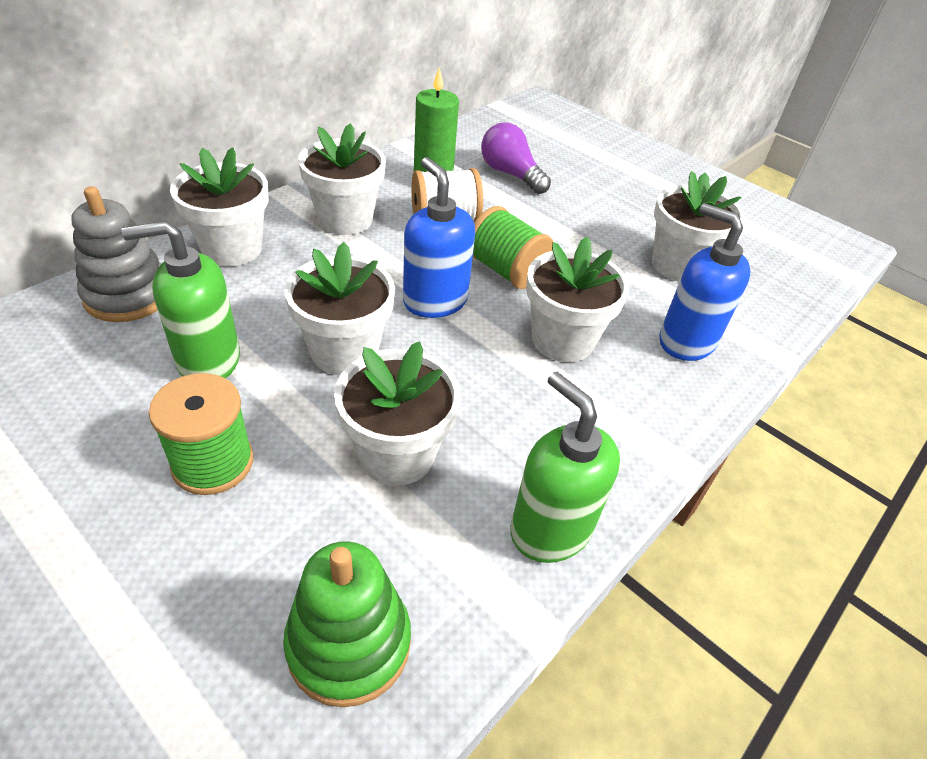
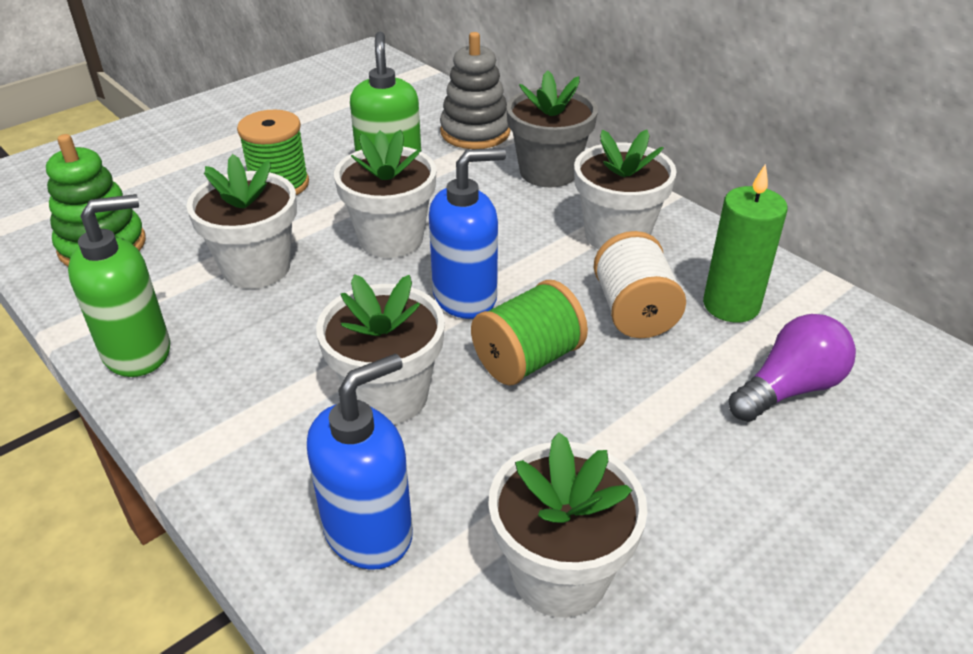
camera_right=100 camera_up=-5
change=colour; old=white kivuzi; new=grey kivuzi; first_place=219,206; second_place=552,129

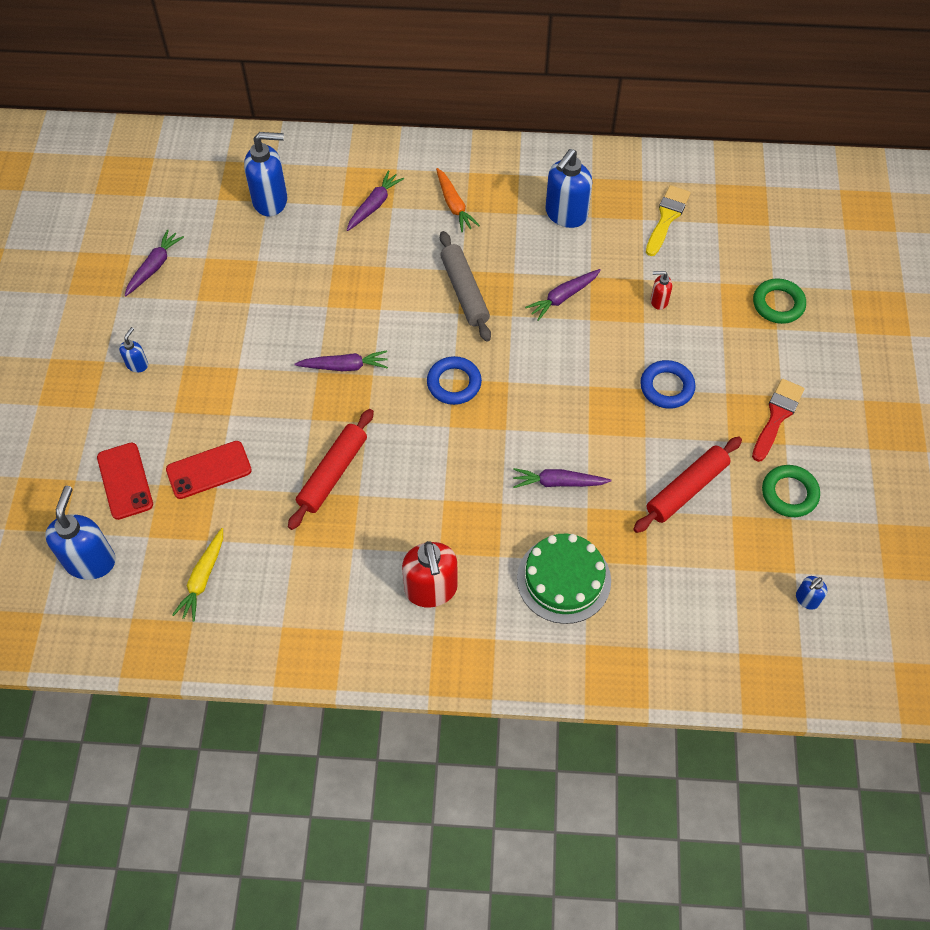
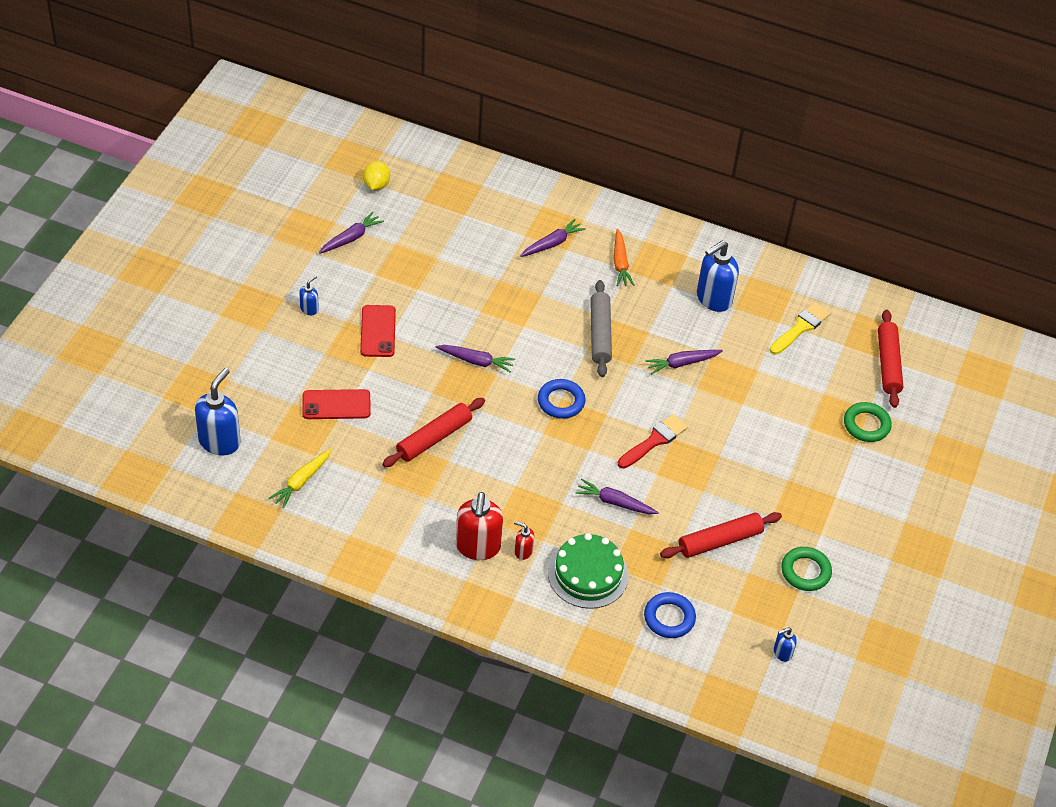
camera_right=15 camera_up=-10
change=relocated; old=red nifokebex; first_place=125,481; second_place=378,331
change=missing; old=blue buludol; first_place=265,174
change=relocated; old=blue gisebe; first_place=668,384; second_place=670,615
change=relocated; old=red buludol; first_place=661,290; second_place=524,540
change=relocated; old=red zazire; first_place=778,420; second_place=653,441
change=appeared; new=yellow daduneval; second_place=376,175
change=appeared; new=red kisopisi; second_place=890,359

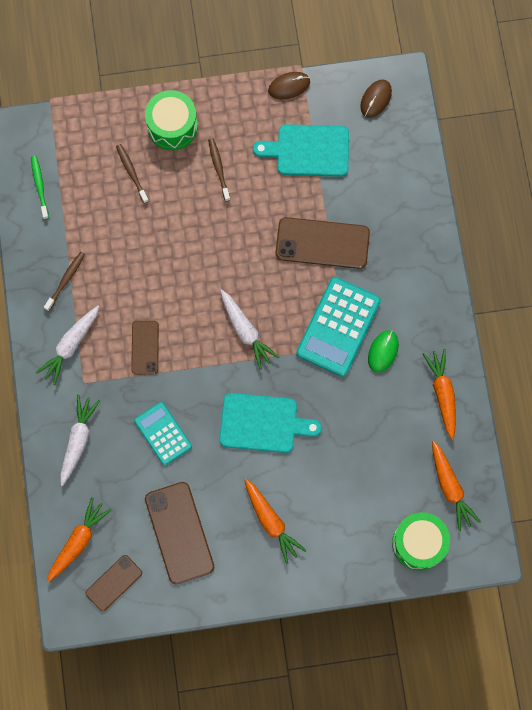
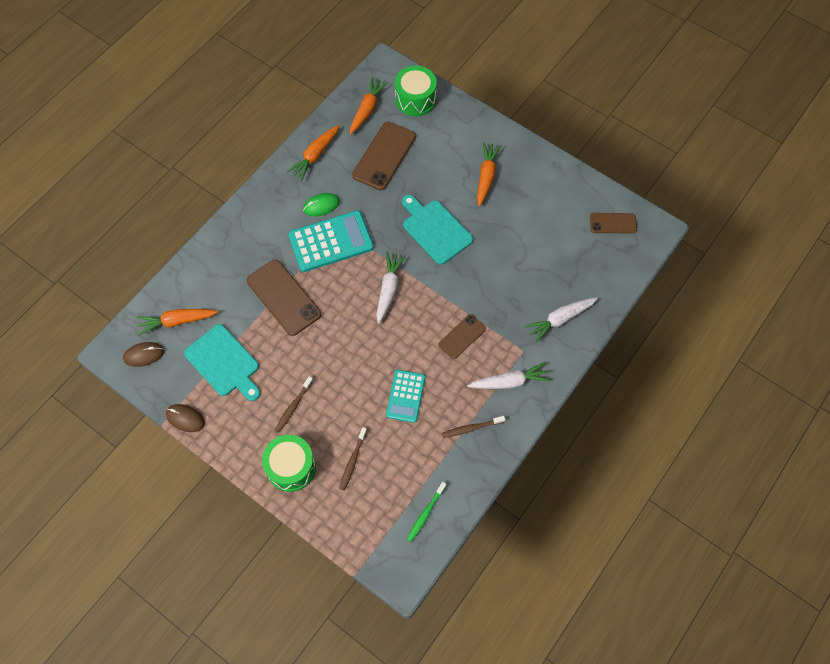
camera_right=-135 camera_up=-10
change=relocated; old=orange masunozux; first_place=79,539; second_place=177,322
change=relocated; old=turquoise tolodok; first_place=163,434; second_place=406,396
change=relocated; old=brown nifokebex; first_place=179,533; second_place=384,155

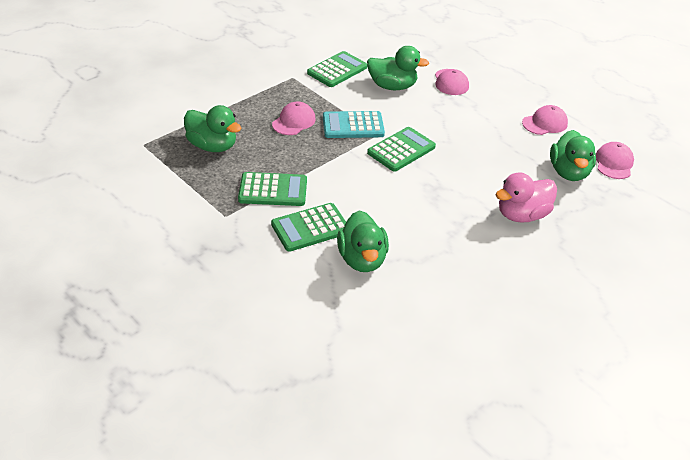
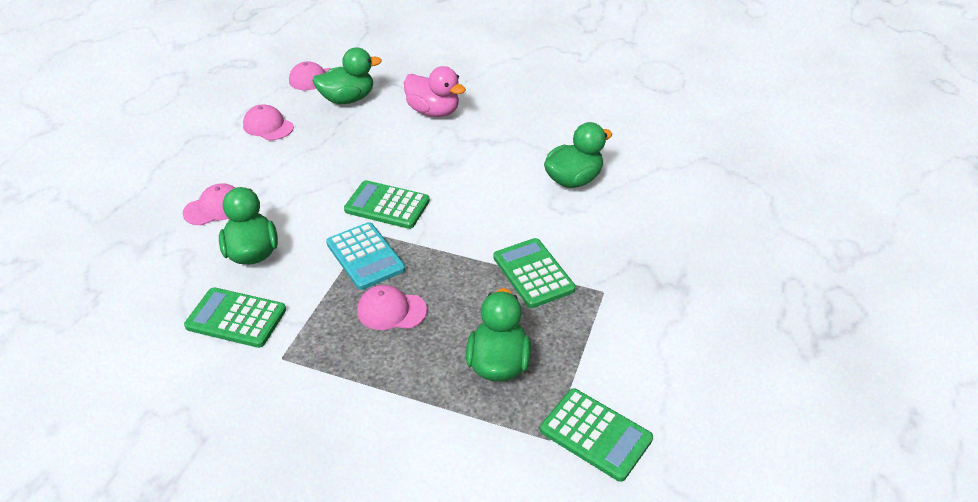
camera_right=-115 camera_up=0
change=relocated; old=green tolodok; first_place=308,227; second_place=596,435

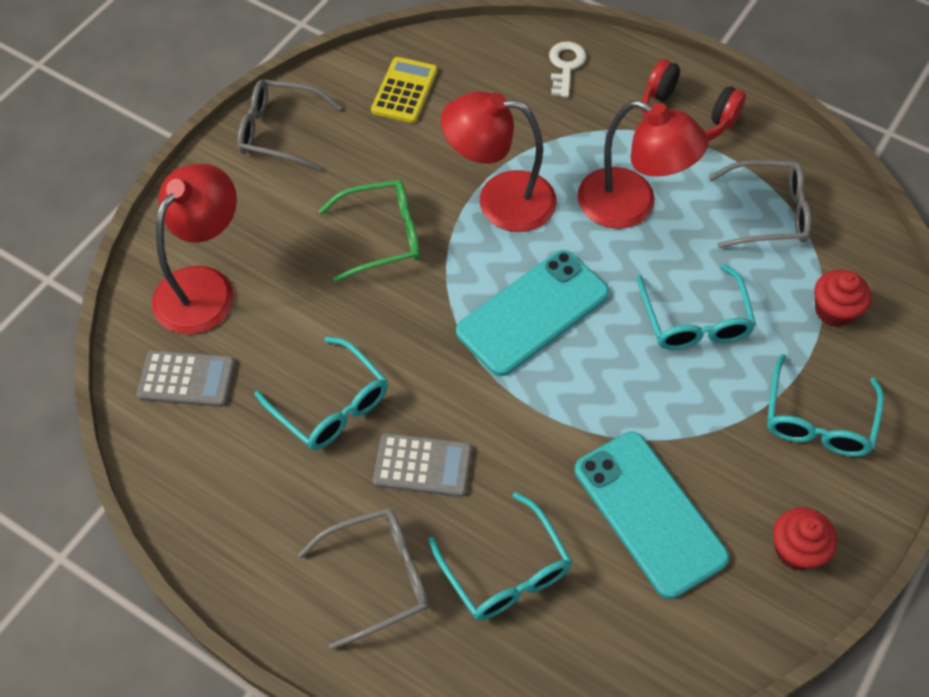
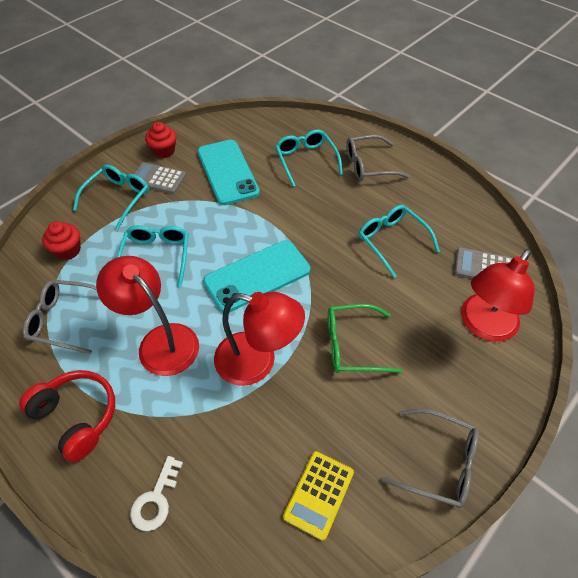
camera_right=-170 camera_up=-5
change=relocated; old=grey tolodok; first_place=422,465; second_place=160,178

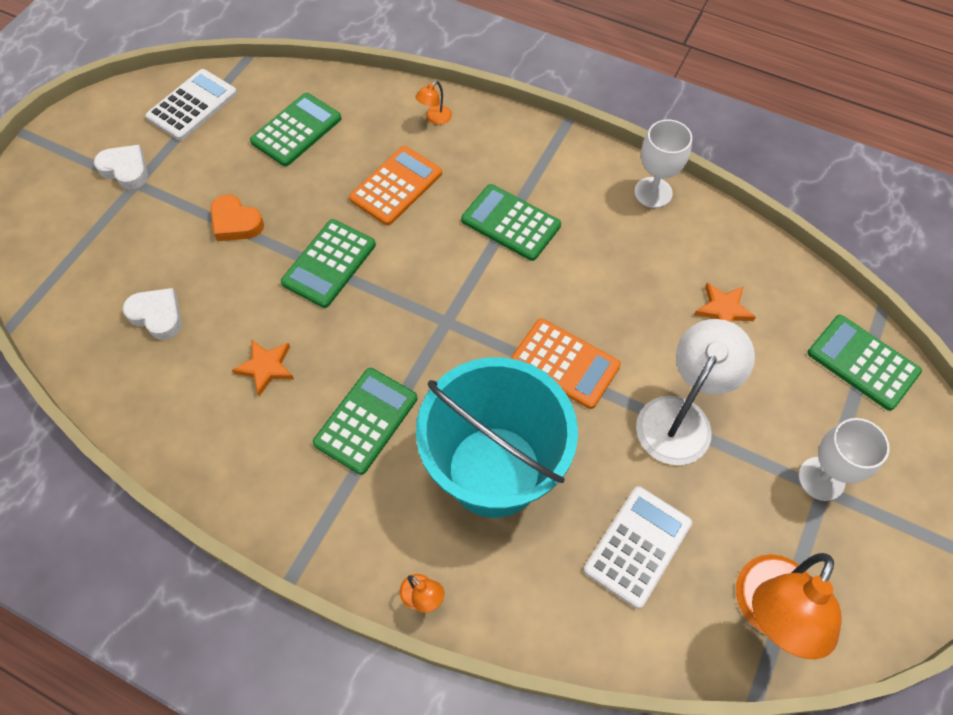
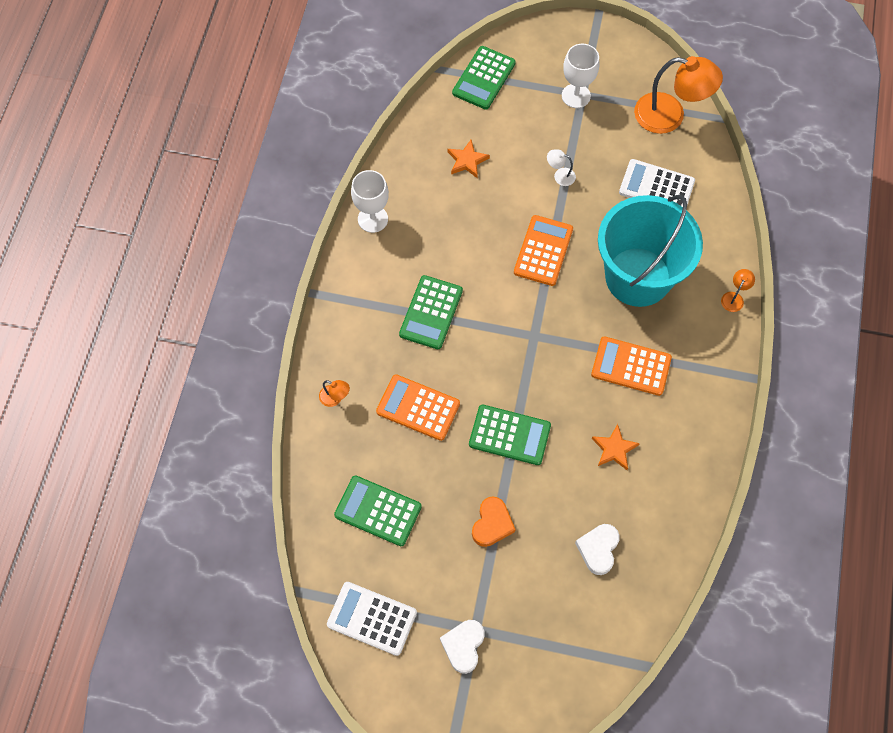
camera_right=-105 camera_up=5
change=colour; old=green tolodok; new=orange tolodok; first_place=365,421; second_place=631,366
change=size; old=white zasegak; first_place=695,392; second_place=561,167; factor=0.42

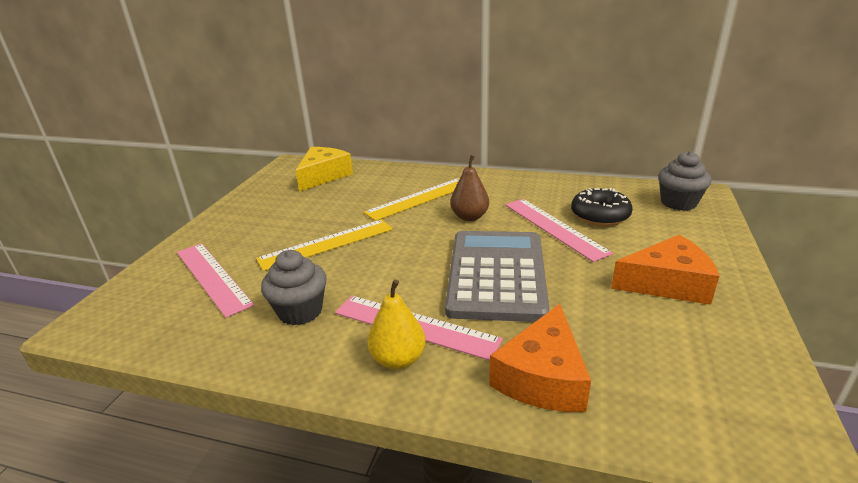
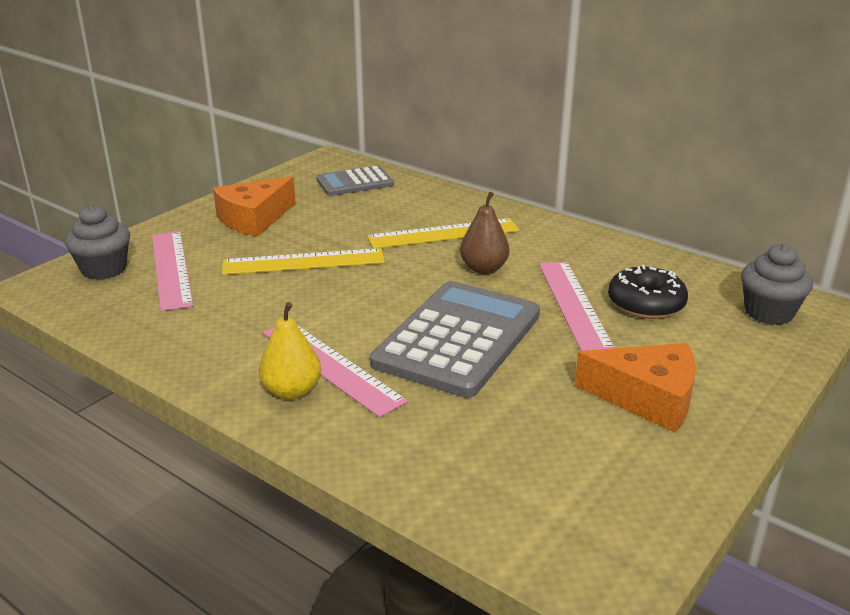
camera_right=20 camera_up=0
change=relocated; old=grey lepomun; first_place=294,287; second_place=97,242
change=exchanged; old=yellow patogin; new=grey tolodok; first_place=324,169; second_place=355,181
change=relocated; old=orange patogin; first_place=540,358; second_place=254,206

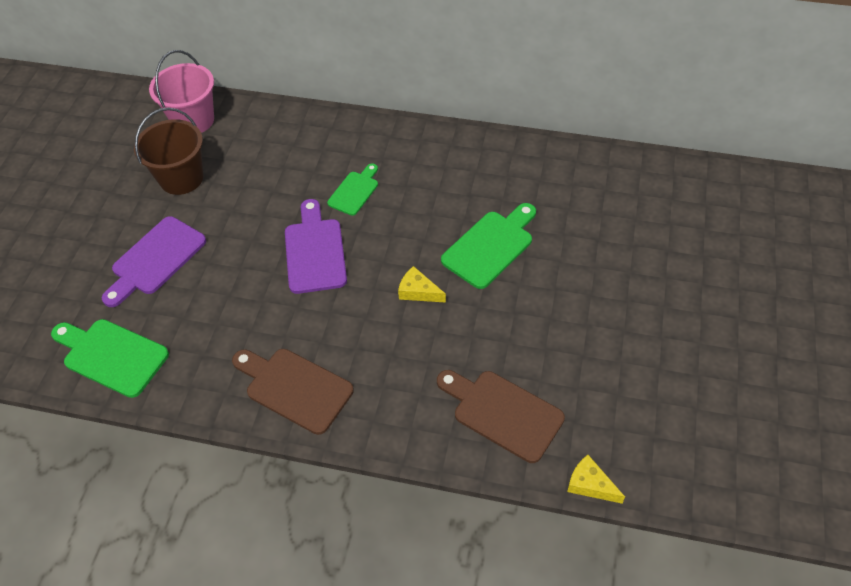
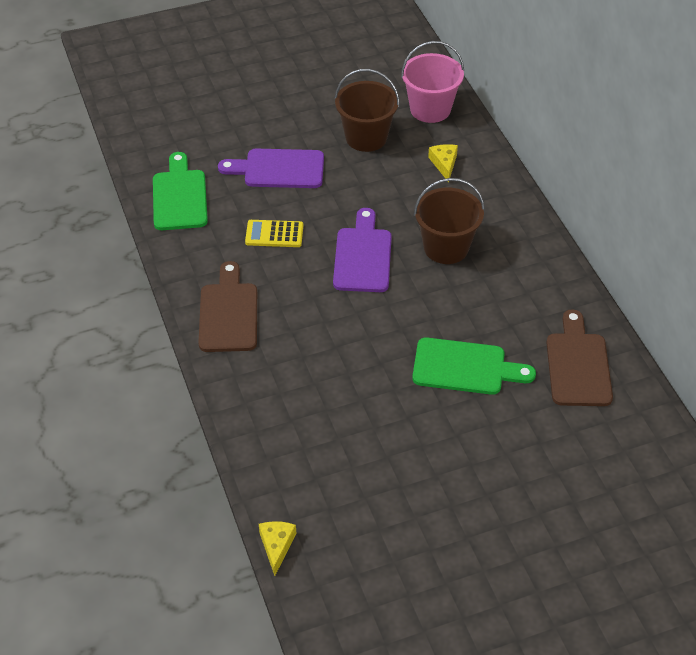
camera_right=55 camera_up=-5
change=spun; old=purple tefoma; first_place=316,246; second_place=362,250; degrees=-45
change=exchanged; old=green tefoma; new=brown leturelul; first_place=352,189; second_place=449,221
change=relocated; old=yellow patogin; first_place=422,284; second_place=443,163
change=relocated; old=brown tefoma; first_place=501,416; second_place=580,357
change=appeared; new=yellow tolodok; second_place=274,233

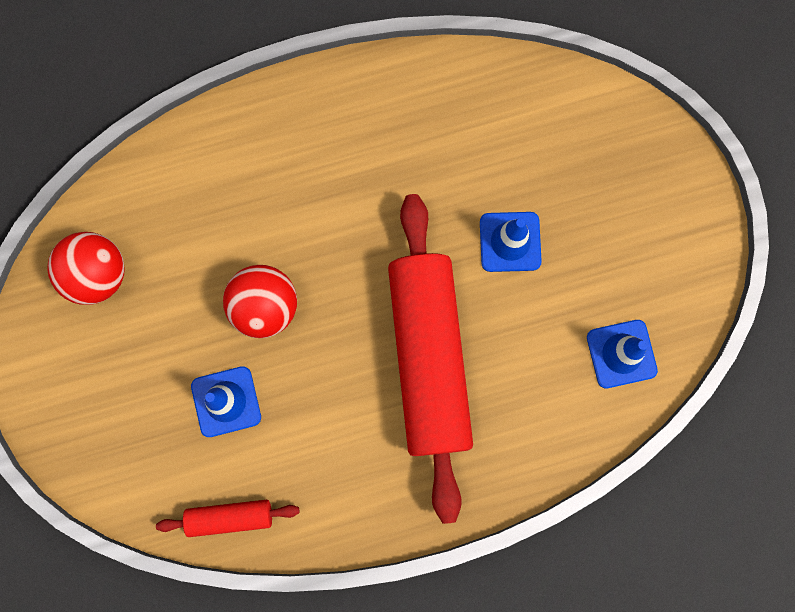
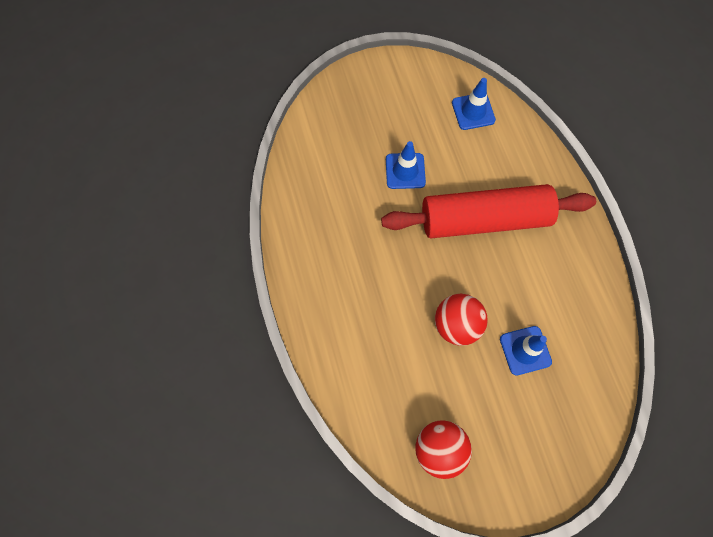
camera_right=-90 camera_up=-10
change=missing; old=red kisopisi; first_place=228,518

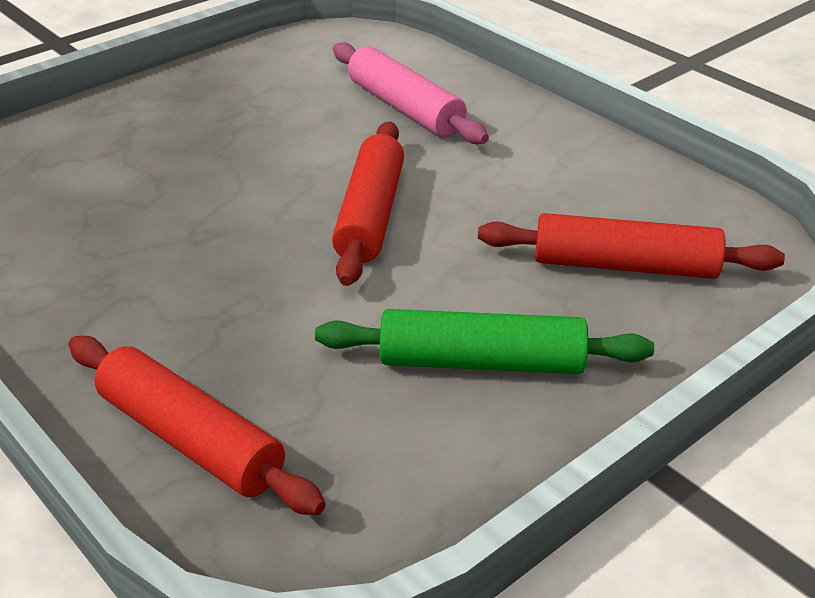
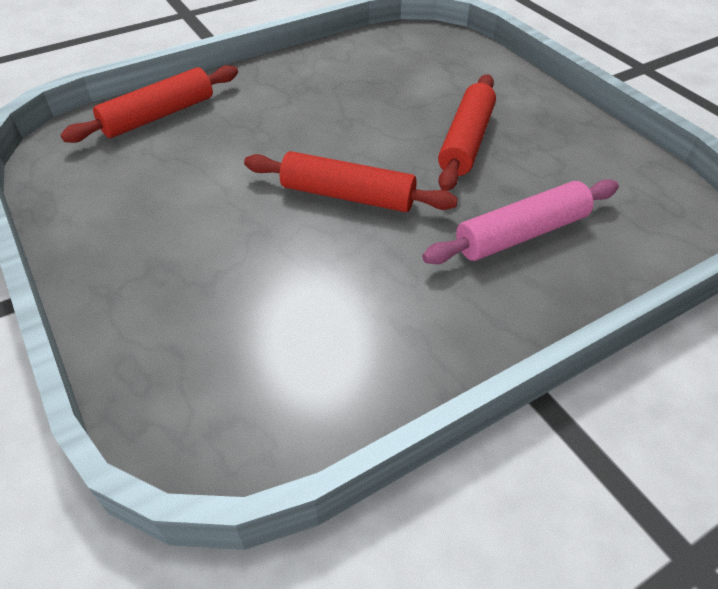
camera_right=100 camera_up=10
change=missing; old=green kisopisi; first_place=484,341
change=relocated; old=red kisopisi; first_place=631,246; second_place=467,132

